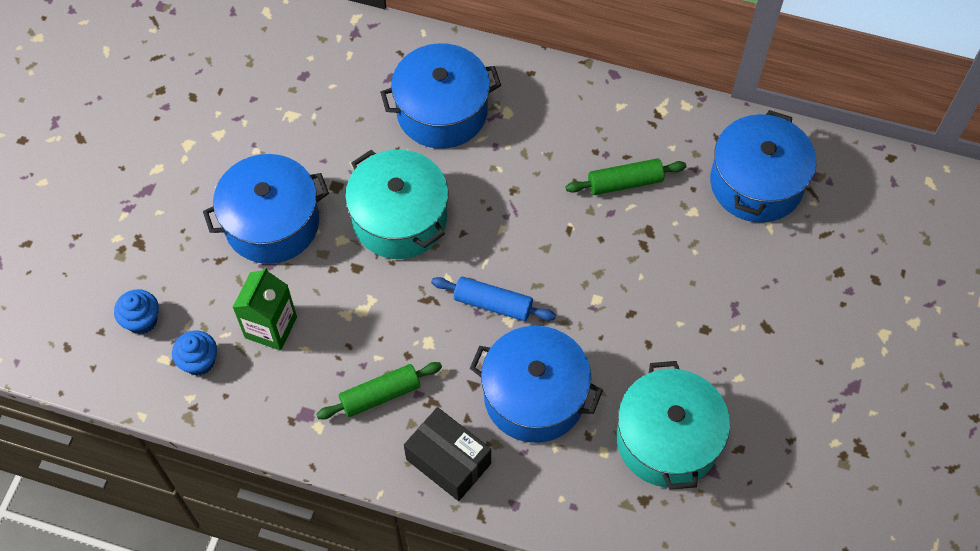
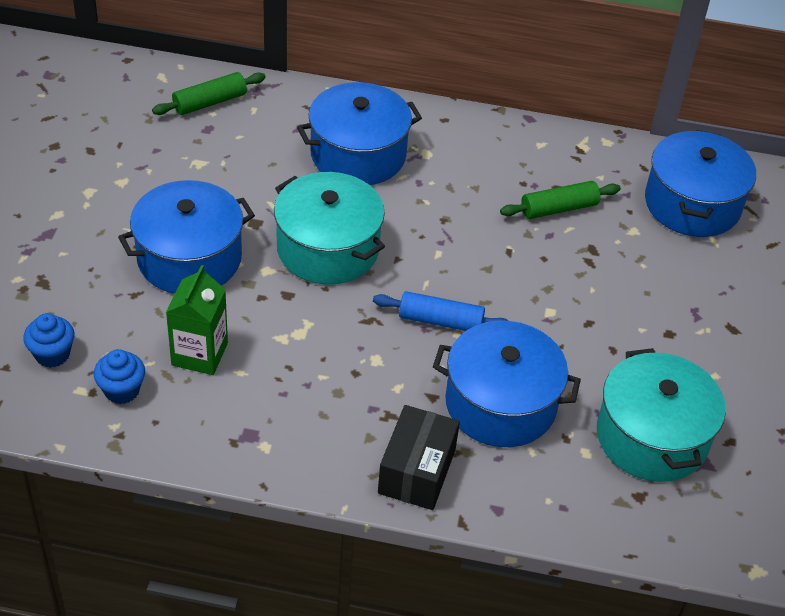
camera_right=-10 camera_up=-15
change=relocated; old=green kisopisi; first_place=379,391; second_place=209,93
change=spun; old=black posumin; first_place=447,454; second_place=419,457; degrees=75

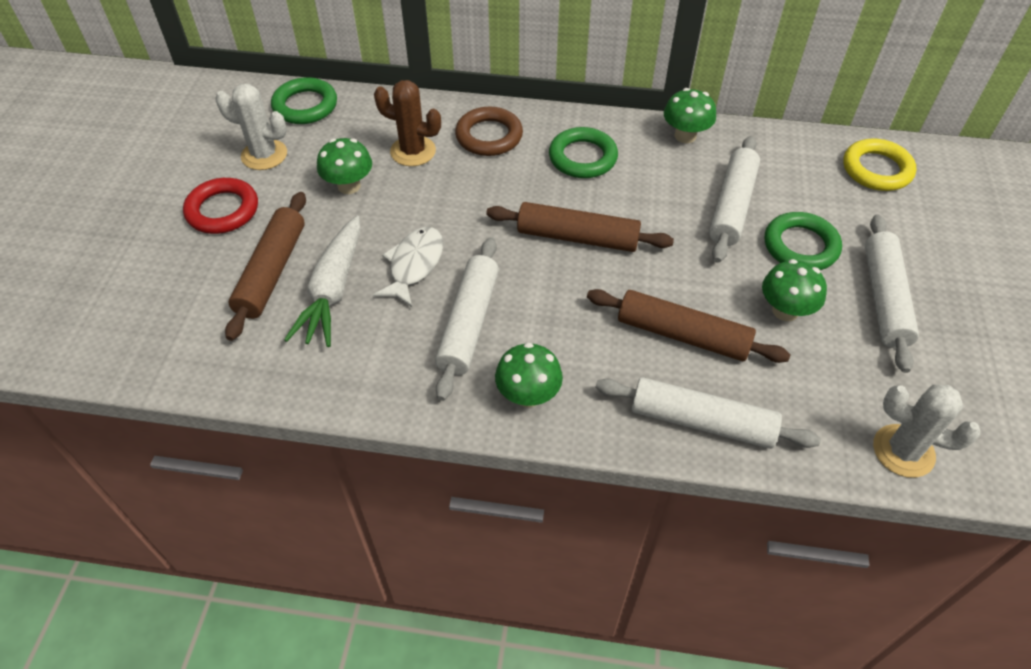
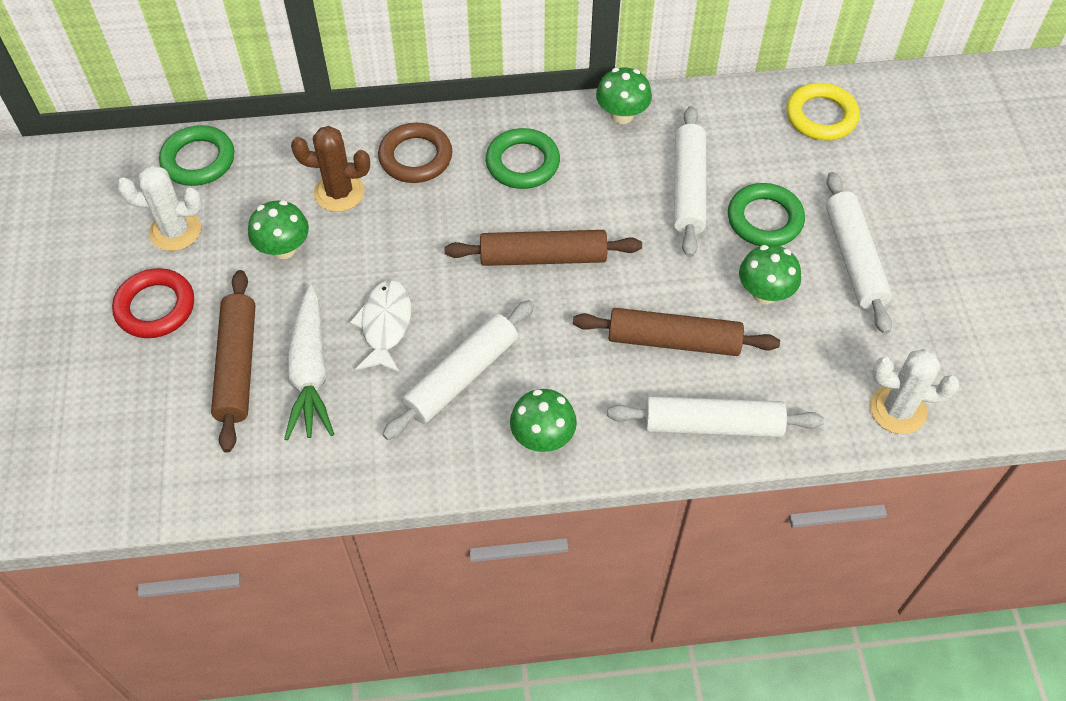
camera_right=-15 camera_up=5
change=spun; old=white kisopisi; first_place=467,319; second_place=458,370; degrees=45

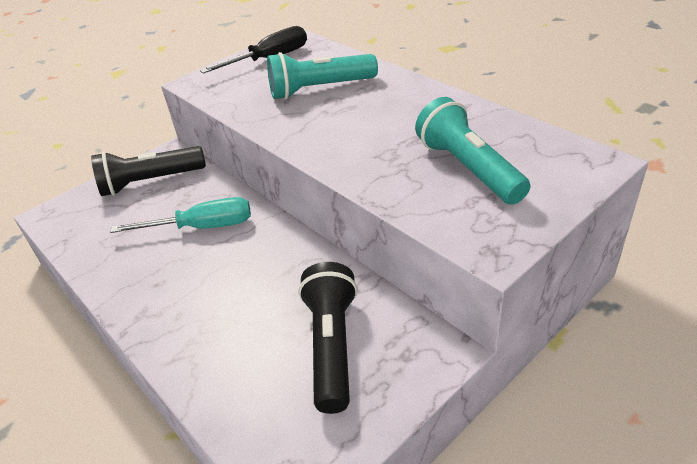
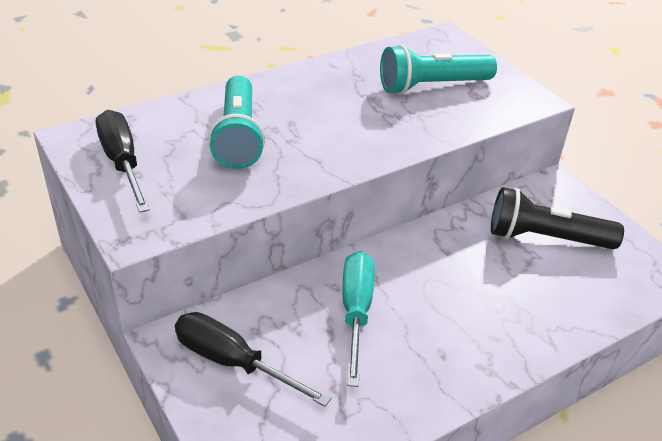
camera_right=-85 camera_up=0
change=exchanged; old=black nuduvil; new=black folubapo; first_place=148,171; second_place=253,359

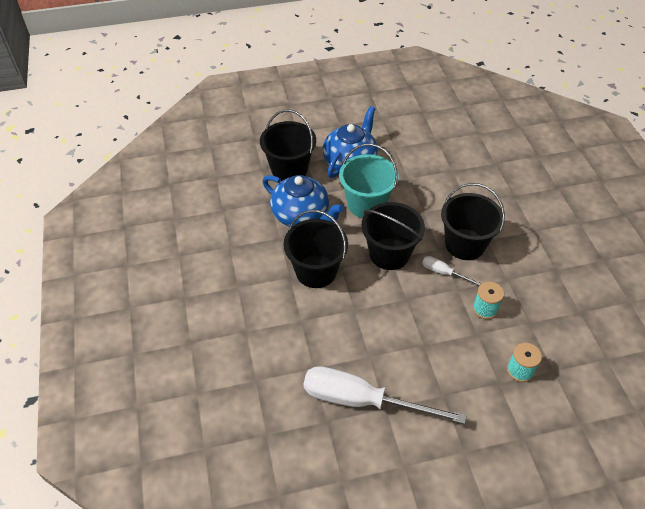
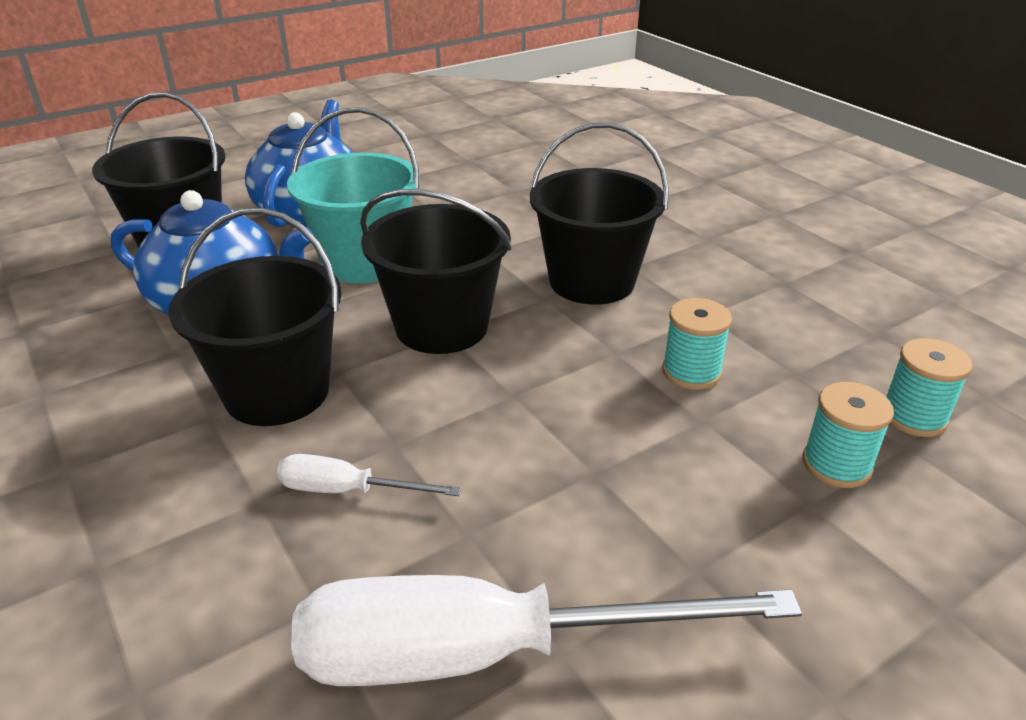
camera_right=-20 camera_up=-15
change=relocated; old=white folubapo; first_place=452,271; second_place=369,475
change=appeared; new=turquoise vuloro; second_place=929,387

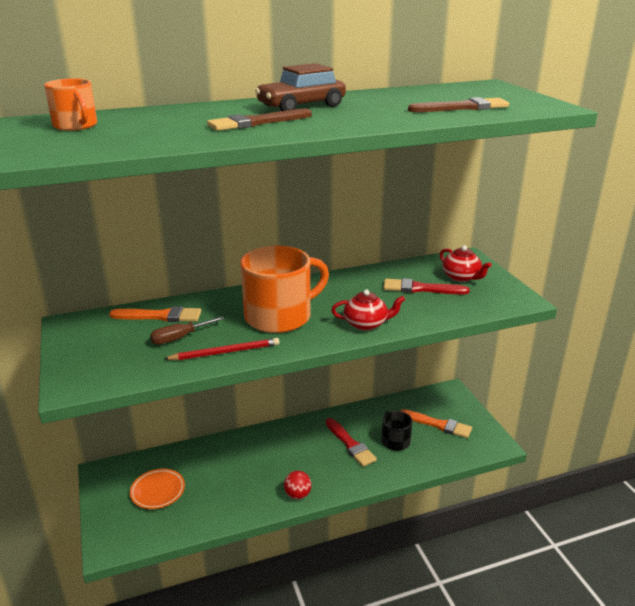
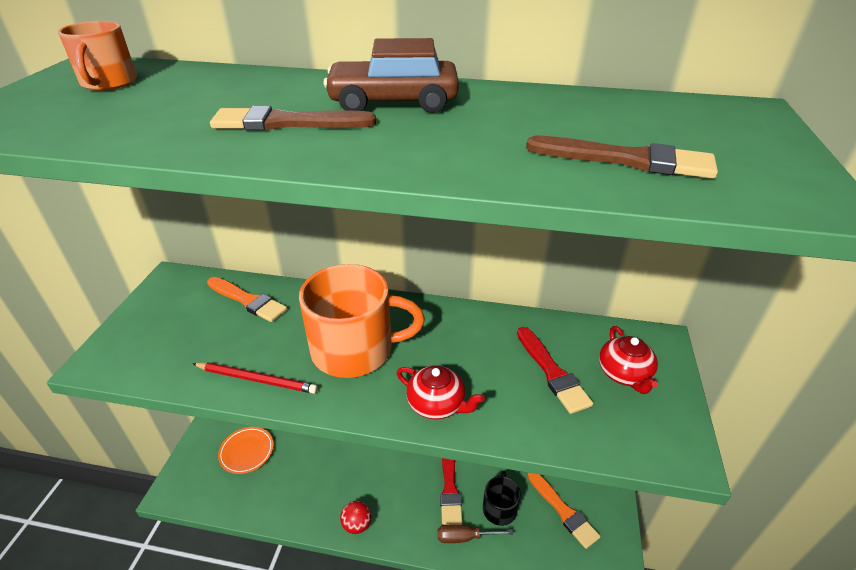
camera_right=30 camera_up=10
change=relocated; old=brown folubapo; first_place=187,330; second_place=475,533
change=spun; old=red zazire; first_place=426,286; second_place=555,370; degrees=-150

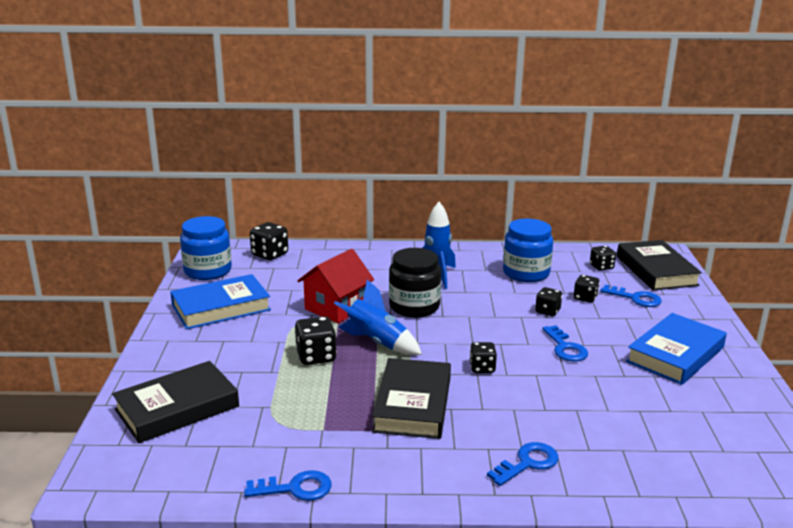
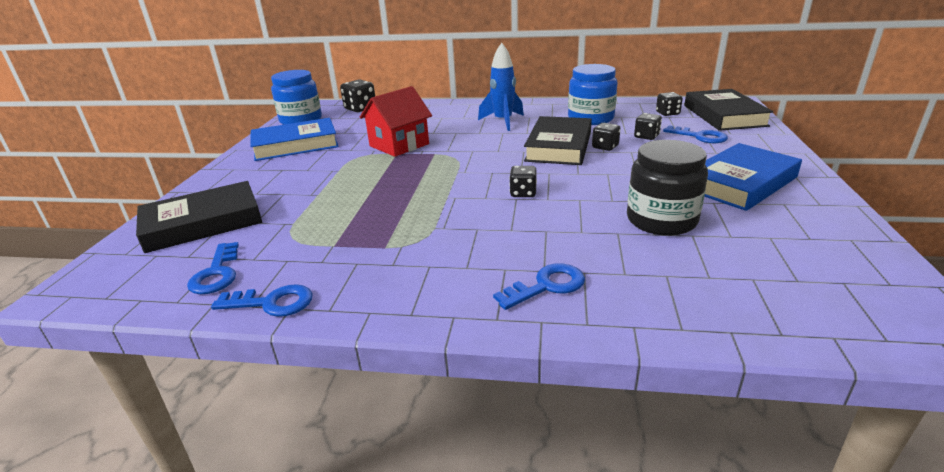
camera_right=10 camera_up=5
change=missing; old=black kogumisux; first_place=316,340
change=missing; old=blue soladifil; first_place=378,317
change=relocated; old=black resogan; first_place=411,398; second_place=558,140
change=relocated; old=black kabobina; first_place=415,282; second_place=667,188
change=relocated; old=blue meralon; first_place=565,343; second_place=213,268

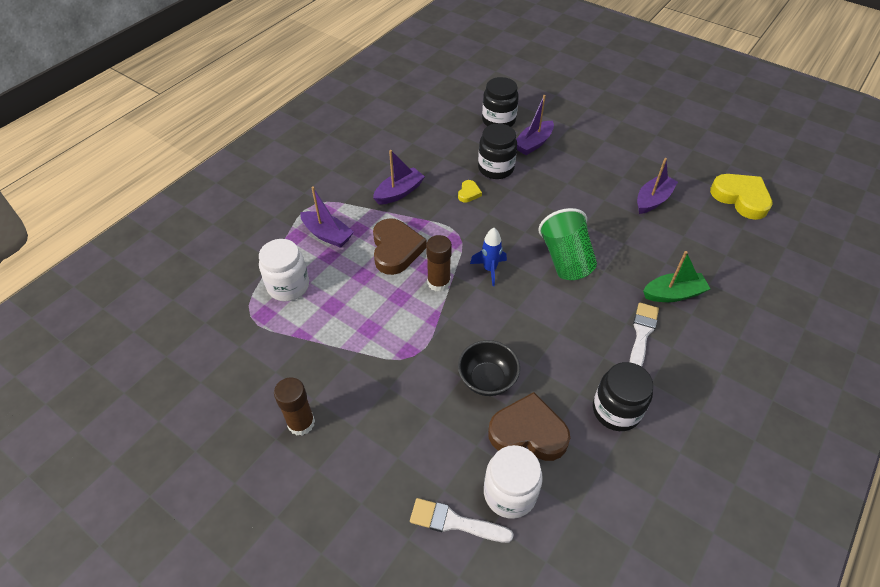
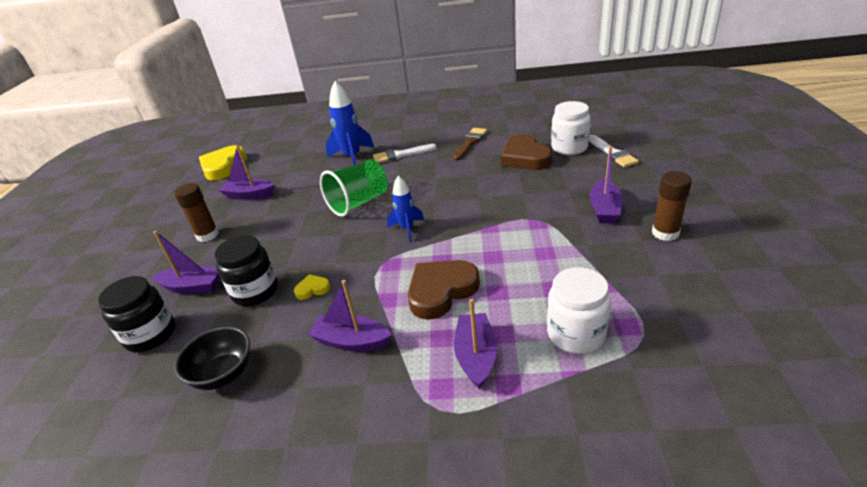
camera_right=-120 camera_up=-15
change=relocated; old=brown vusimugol; first_place=439,263; second_place=196,212
change=relocated; old=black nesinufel; first_place=489,368; second_place=212,358
change=exchanged; old=black kabobina; new=brown zazire; first_place=623,396; second_place=470,144
change=exchanged; old=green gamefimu; new=blue soladifil; first_place=677,276; second_place=350,123
change=appeared; new=purple gamefimu; second_place=606,184

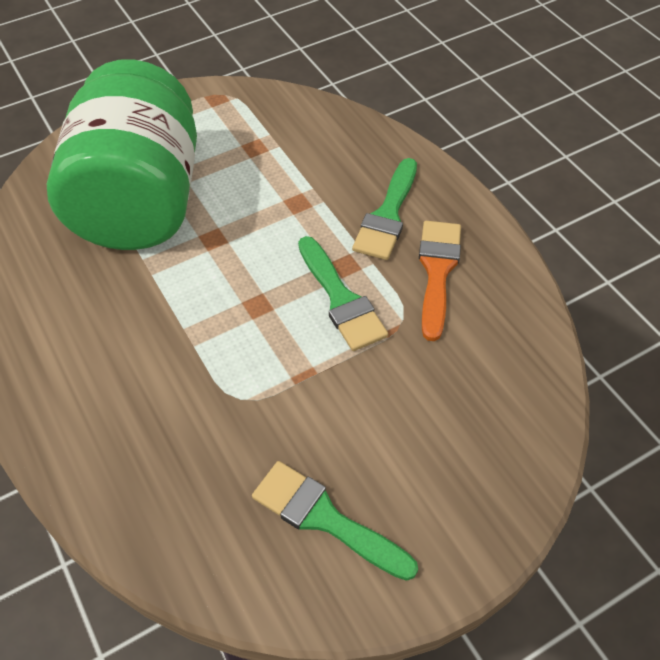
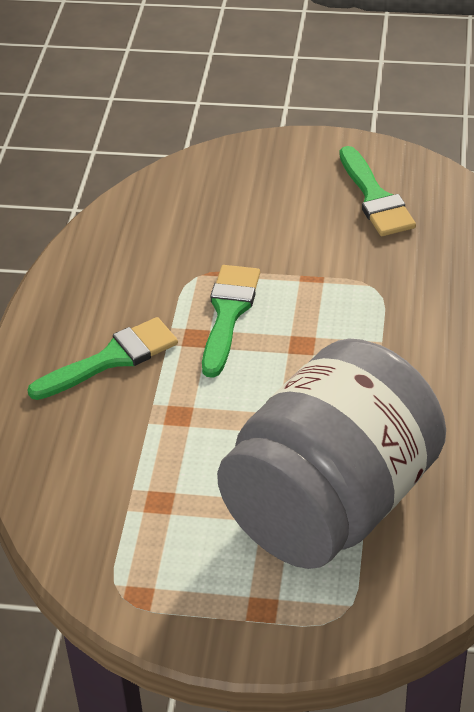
camera_right=-140 camera_up=-10
change=colour; old=green kabobina; new=grey kabobina; first_place=122,154; second_place=331,454
change=missing; old=orange zazire; first_place=440,281

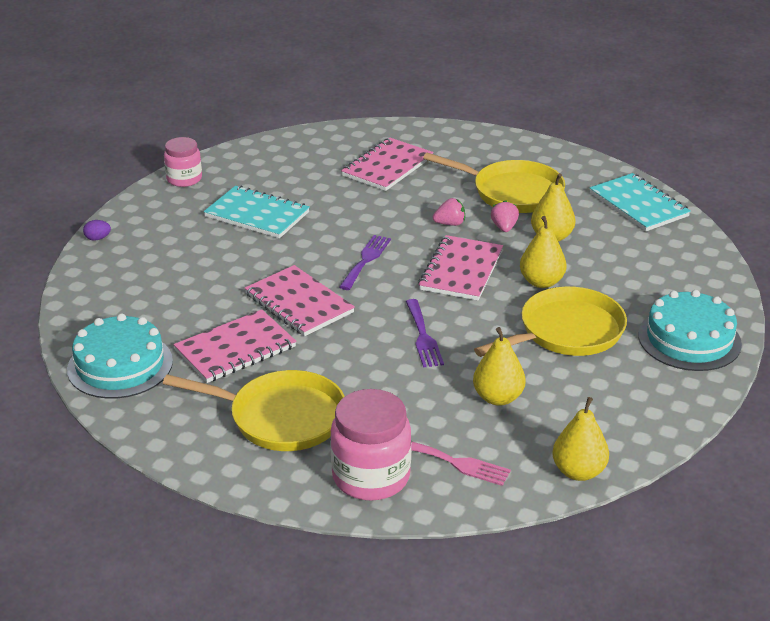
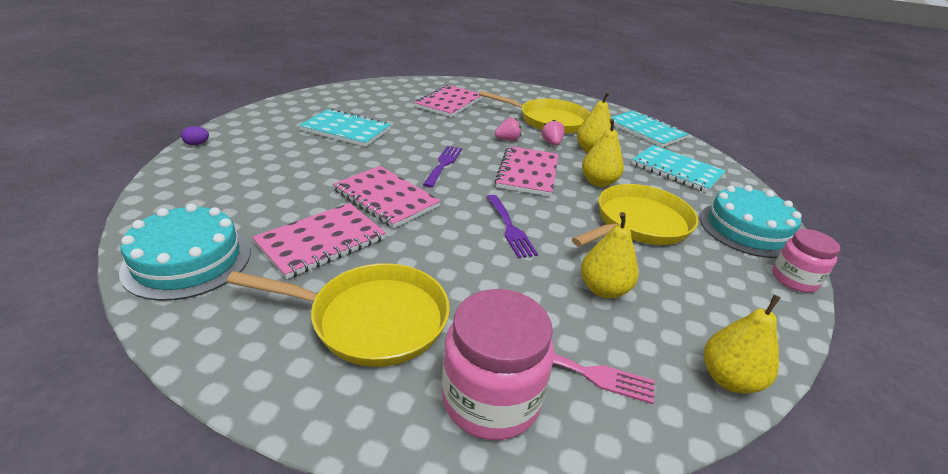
camera_right=-10 camera_up=0
change=relocated; old=pink kabobina; first_place=183,162; second_place=806,261
change=appeared; new=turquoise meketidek; second_place=679,169

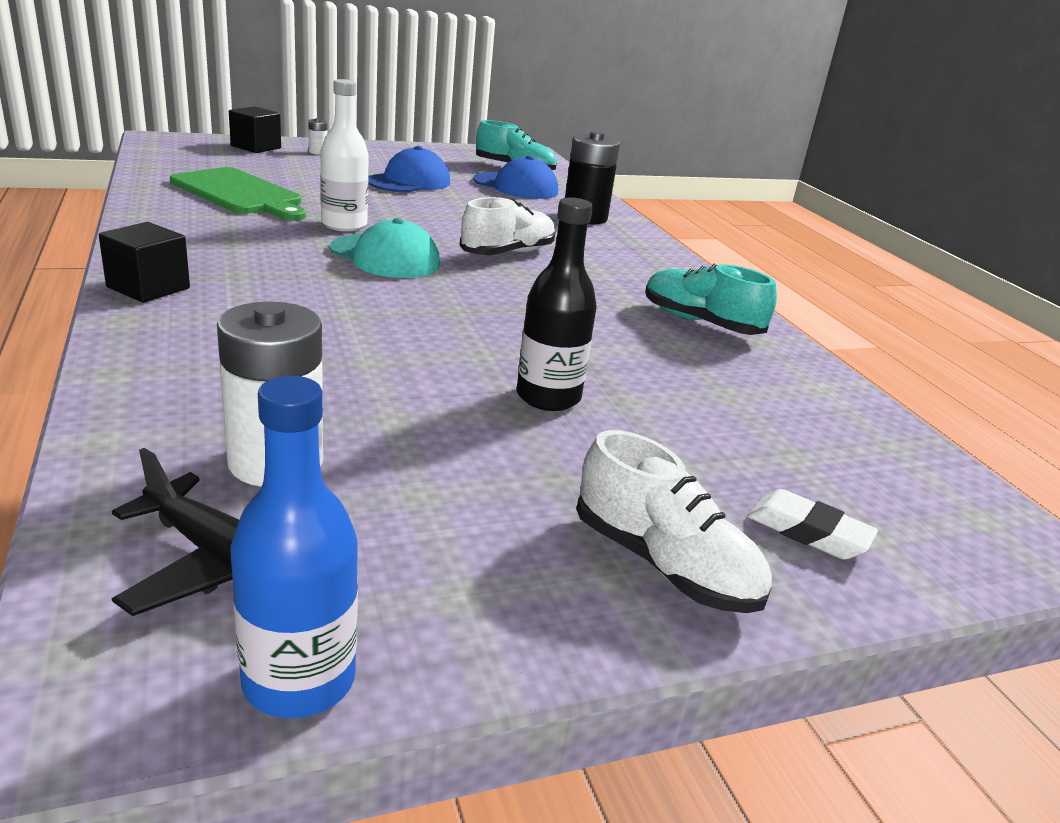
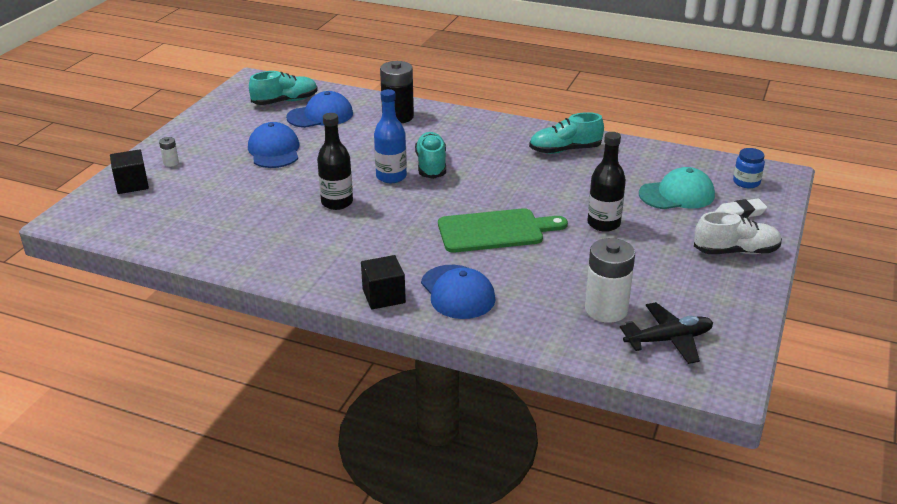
camera_right=-45 camera_up=5
change=relocated; old=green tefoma; first_place=238,194; second_place=503,230
change=relocated; old=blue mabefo; first_place=294,547; second_place=390,136
change=colour; old=white mabefo; new=black mabefo; first_place=344,155; second_place=335,161
change=relocated; old=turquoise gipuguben; first_place=385,248; second_place=677,188
change=colour; old=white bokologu; new=turquoise bokologu; first_place=507,226; second_place=430,155
change=appeared; new=blue gipuguben; second_place=458,292
change=appeared; new=blue kabobina; second_place=749,168

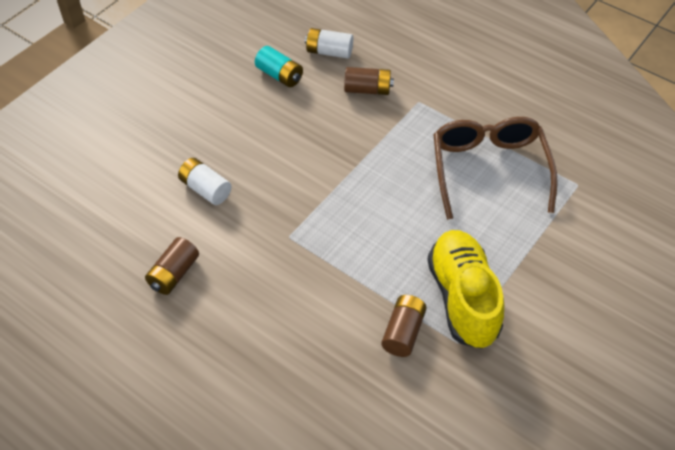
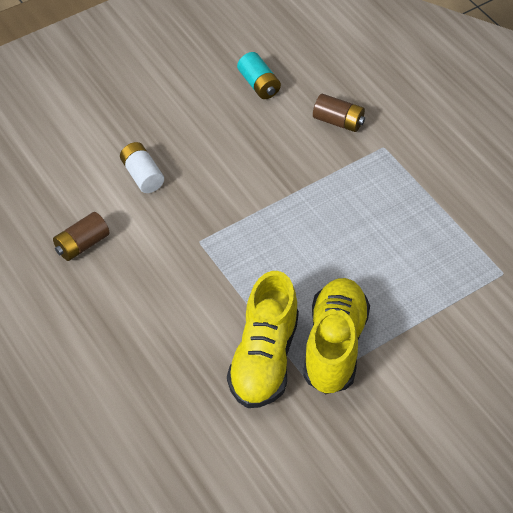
camera_right=20 camera_up=0
change=missing; old=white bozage; first_place=329,43
change=exchanged; old=brown bozage; new=yellow bokologu; first_place=403,326; second_place=263,339
change=missing; old=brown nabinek; first_place=495,168

